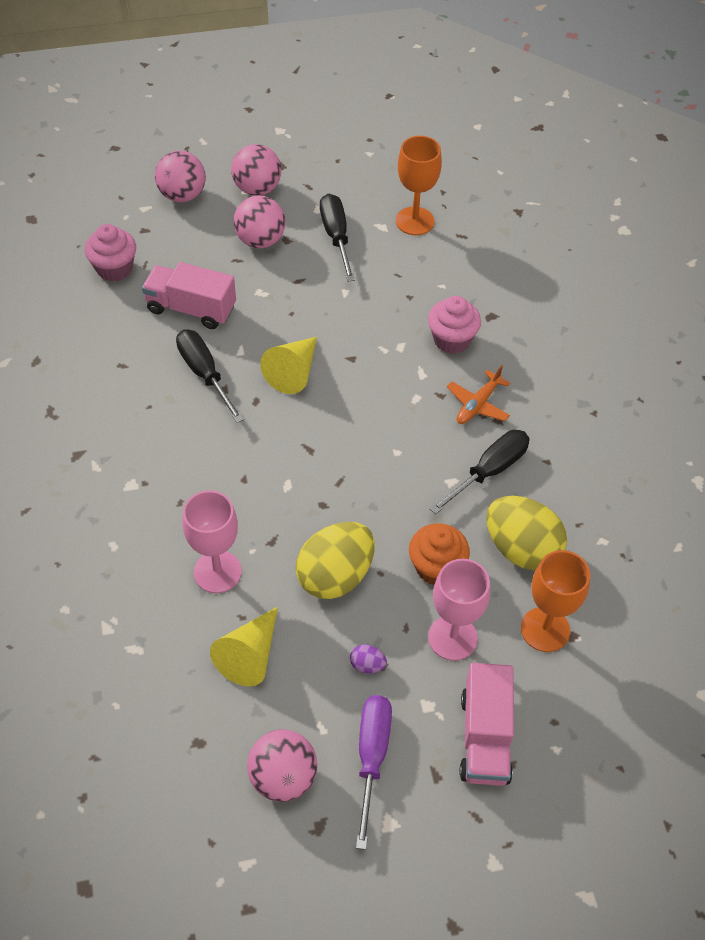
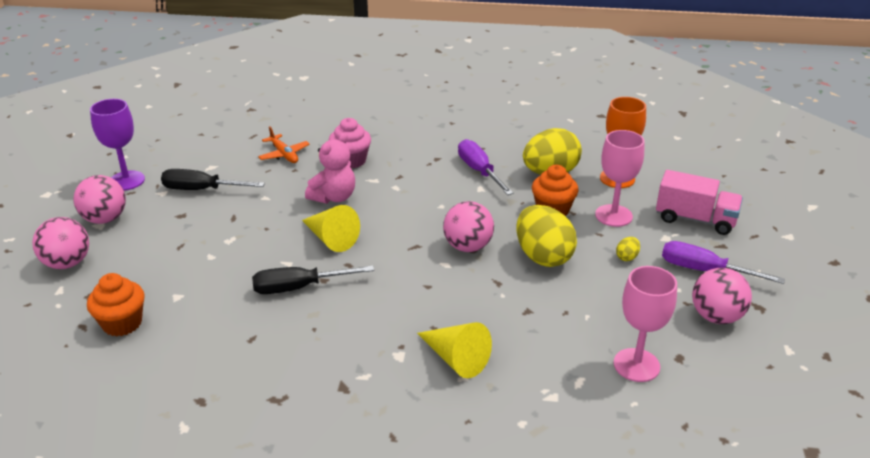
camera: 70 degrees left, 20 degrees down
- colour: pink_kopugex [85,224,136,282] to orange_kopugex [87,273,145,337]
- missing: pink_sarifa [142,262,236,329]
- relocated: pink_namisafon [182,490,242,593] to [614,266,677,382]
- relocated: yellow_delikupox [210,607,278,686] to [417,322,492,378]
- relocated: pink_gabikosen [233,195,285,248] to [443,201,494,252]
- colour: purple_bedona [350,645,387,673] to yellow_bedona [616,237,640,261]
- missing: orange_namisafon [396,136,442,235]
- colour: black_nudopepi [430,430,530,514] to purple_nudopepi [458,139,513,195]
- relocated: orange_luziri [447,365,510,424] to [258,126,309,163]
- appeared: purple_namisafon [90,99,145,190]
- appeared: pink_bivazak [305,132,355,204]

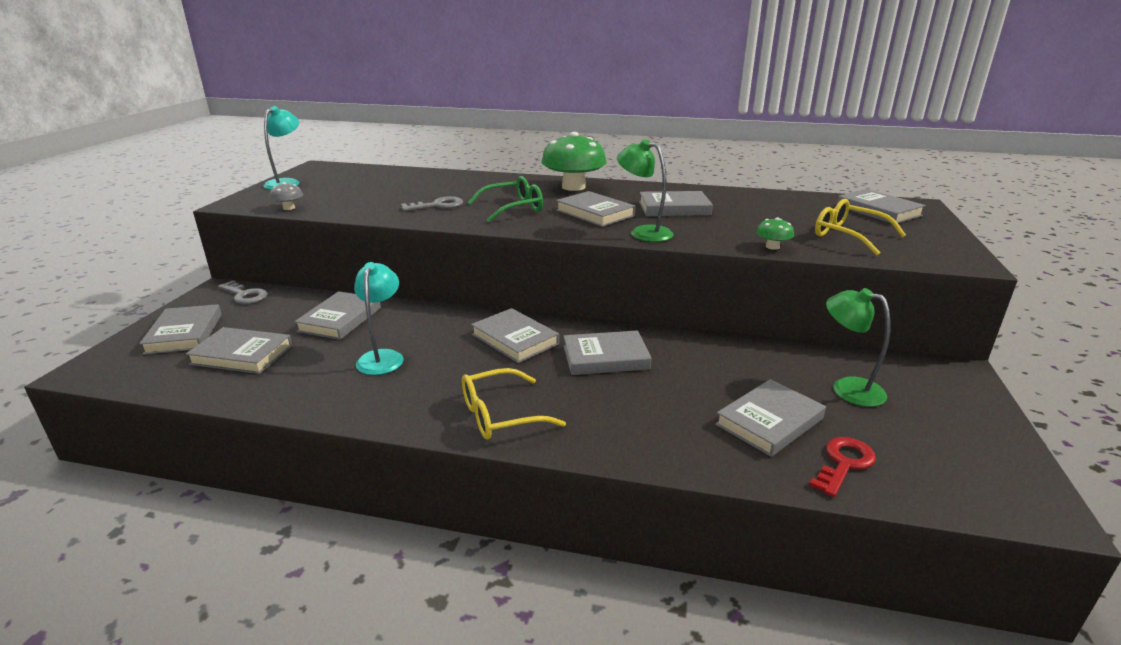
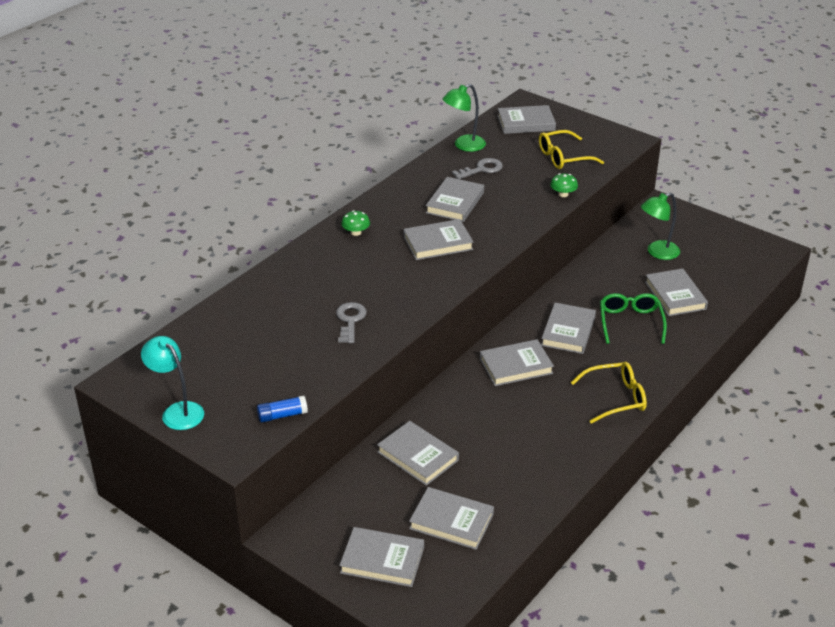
camera: 65 degrees left, 10 degrees up
- spun: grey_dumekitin [186,327,292,374] = [409,487,494,550] 75 degrees clockwise
- relocated: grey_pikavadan [218,280,268,304] to [452,158,503,179]
- exchanged: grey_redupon [270,182,303,210] to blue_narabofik [257,396,308,423]
- missing: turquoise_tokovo [354,262,404,375]
- spun: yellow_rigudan [462,368,566,440] = [571,362,647,424] 105 degrees counterclockwise
- relocated: green_rigudan [468,176,543,222] to [600,293,667,344]
- size: green_redupon [541,132,607,191] = [341,210,370,236] x0.44
- relocated: green_tokovo [617,139,673,242] to [443,84,486,152]
- missing: red_pikavadan [809,437,876,497]

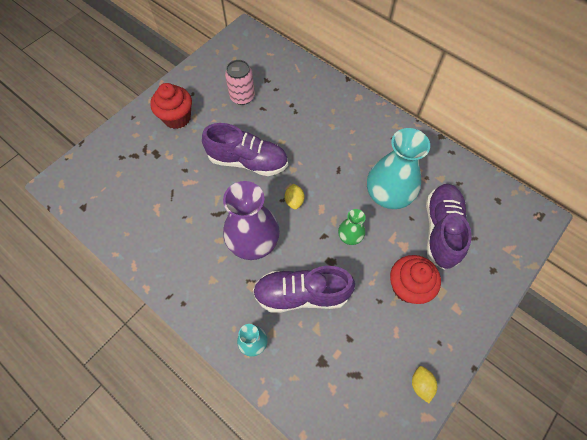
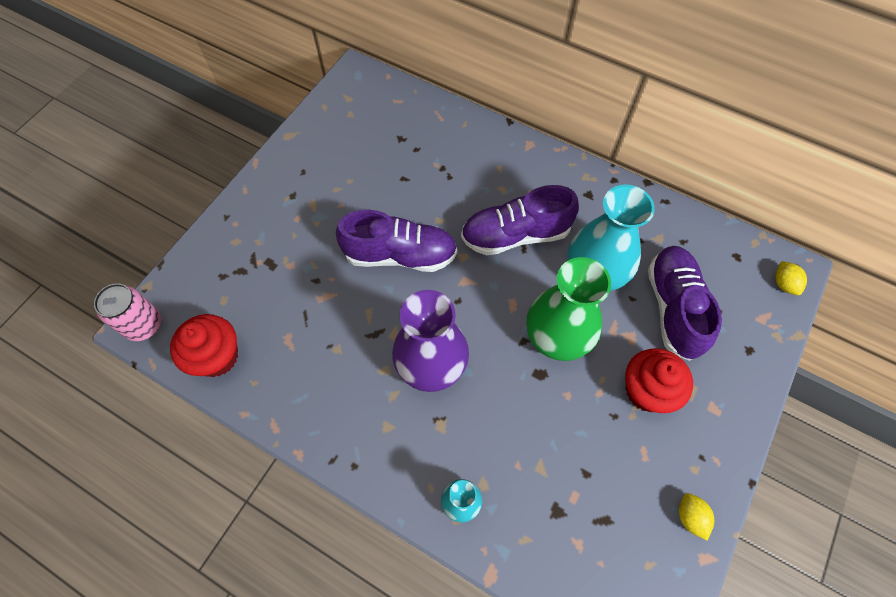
camera: 10 degrees left, 0 degrees up
- relocated: red_kopugex [150,83,192,129] to [170,314,238,377]
- relocated: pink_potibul [225,60,255,105] to [94,283,161,341]
- relocated: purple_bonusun [253,266,355,313] to [461,185,579,255]
- relocated: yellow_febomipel [285,184,304,210] to [775,261,807,295]
- size: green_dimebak [338,209,366,245] = [526,257,611,361] x2.01

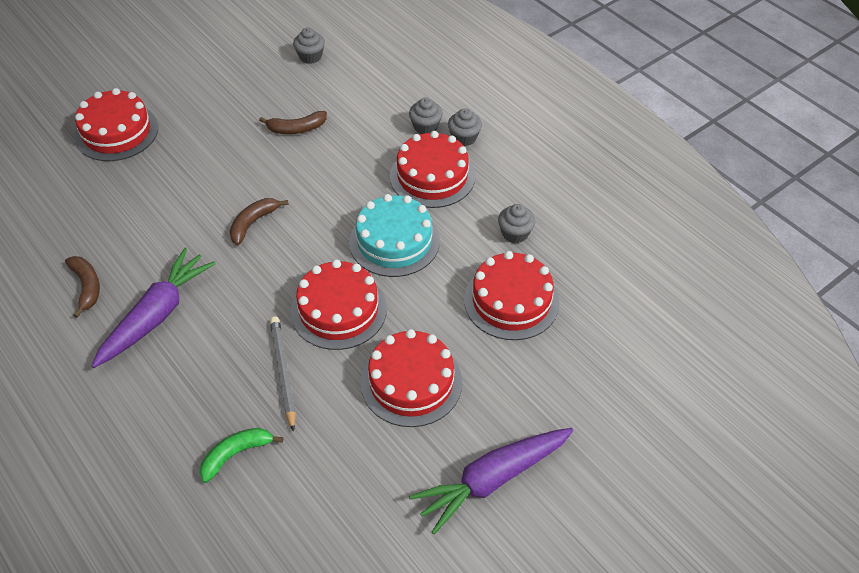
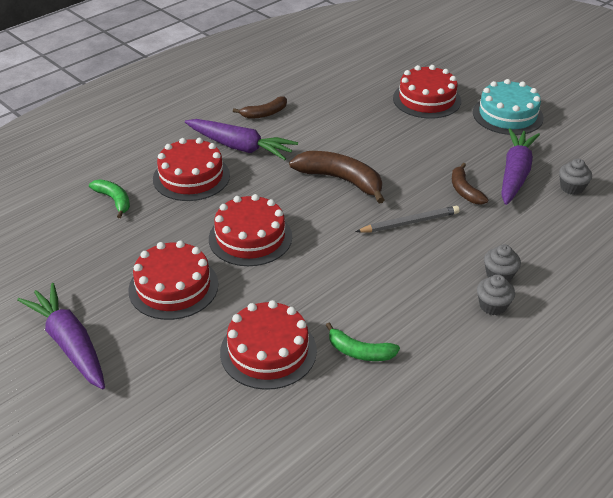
camera: 85 degrees right, 10 degrees down
- size: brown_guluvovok [230,198,289,245] = [289,151,385,204] x1.71
- relocated: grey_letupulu [270,316,296,432] to [356,206,460,232]
- relocated: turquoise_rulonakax [349,194,440,277] to [473,79,544,135]
- relocated: red_rulonakax [390,131,475,208] to [153,138,230,201]
- exchanged: grey_kopugex [498,204,535,243] to green_guluvovok [326,323,400,361]
- appeared: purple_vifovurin [501,128,540,205]

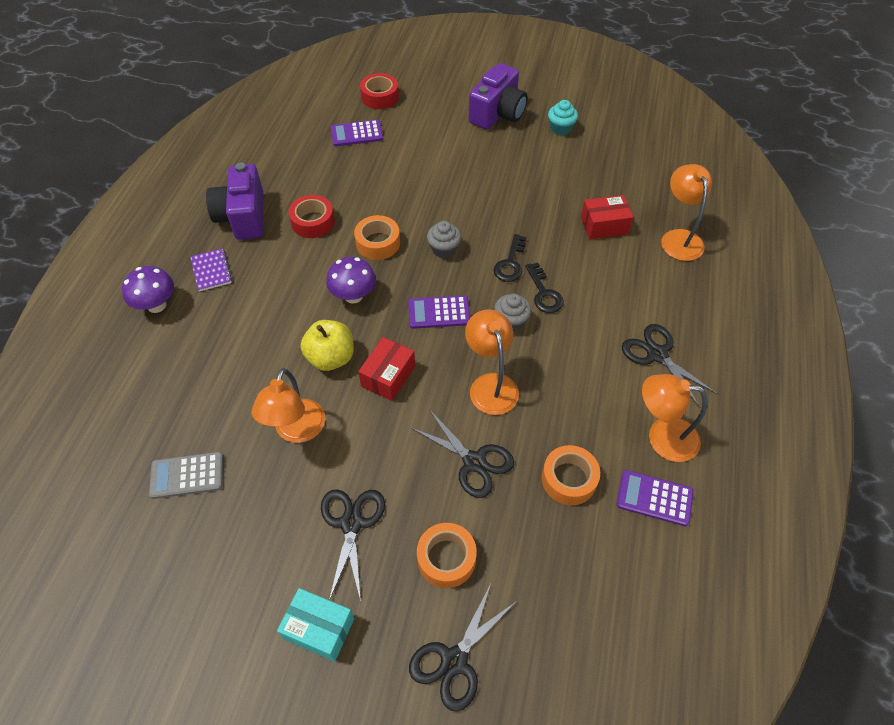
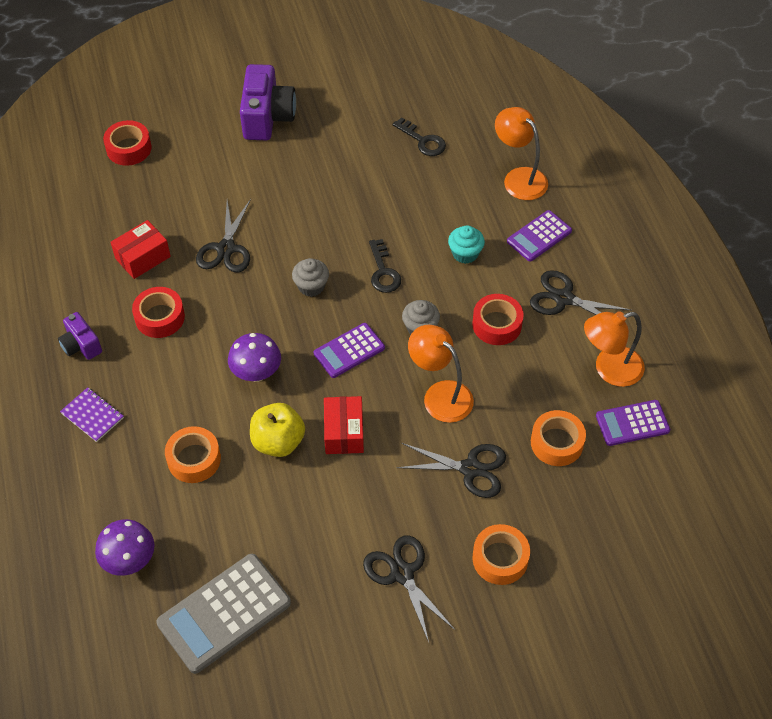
camera: 30 degrees left, 0 degrees up
- relocated: purple_redupon [122,266,174,313] to [95,519,155,576]
- size: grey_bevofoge [149,452,223,499] = [156,554,291,674] x1.64
- size: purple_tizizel [206,162,264,240] = [58,312,102,360] x0.56
- missing: orange_tokovo [251,368,325,443]
- missing: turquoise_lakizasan [277,588,354,661]
- relocated: purple_bevofoge [331,120,383,146] to [507,210,572,261]
- relocated: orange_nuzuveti [354,215,400,260] to [165,426,221,483]
- relocated: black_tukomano [409,584,517,712] to [196,199,251,273]
- relocated: black_pikavadan [525,263,564,313] to [393,117,446,156]
- relocated: turquoise_kopugex [548,100,578,136] to [448,225,485,264]
- relocated: red_lakizasan [581,195,633,239] to [111,220,171,279]
- appeared: red_nuzuveti [472,294,524,345]

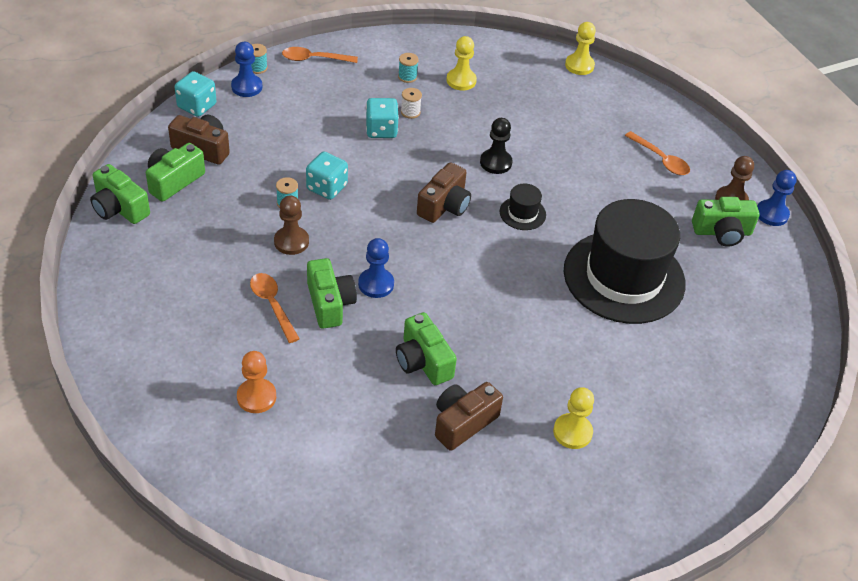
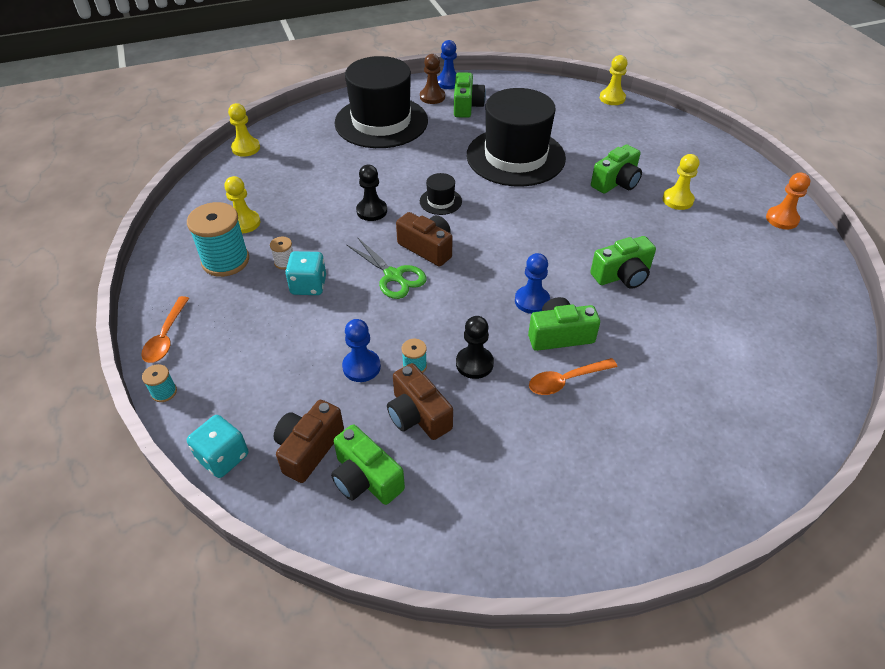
camera: 80 degrees left, 0 degrees up
- relocated: green_tizizel [90,164,150,224] to [591,145,642,193]
- relocated: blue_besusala [231,42,262,97] to [342,319,381,382]
- relocated: orange_besusala [237,351,276,413] to [766,173,810,229]
- colour: brown_besusala [274,196,309,255] to black_besusala [456,316,494,379]
- missing: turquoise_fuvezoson [306,152,348,200]
- size: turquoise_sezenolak [398,53,419,83] = [187,202,249,277] x2.22
- relocated: brown_tizizel [435,382,503,451] to [387,363,453,440]
- exchanged: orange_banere [625,131,690,175] to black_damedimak [335,56,428,148]
- appeared: green_tukomano [346,238,427,299]
- appeared: yellow_besusala [600,55,627,105]

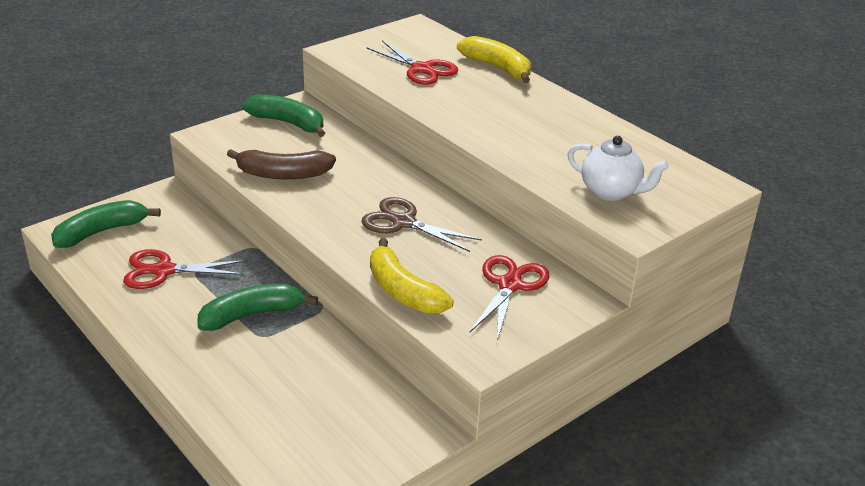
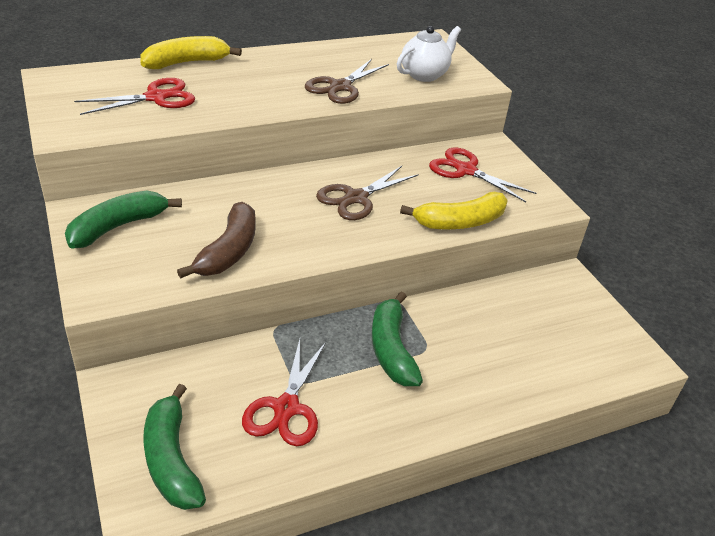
camera: 75 degrees left, 5 degrees up
- appeared: brown_tukomano [305,59,389,104]

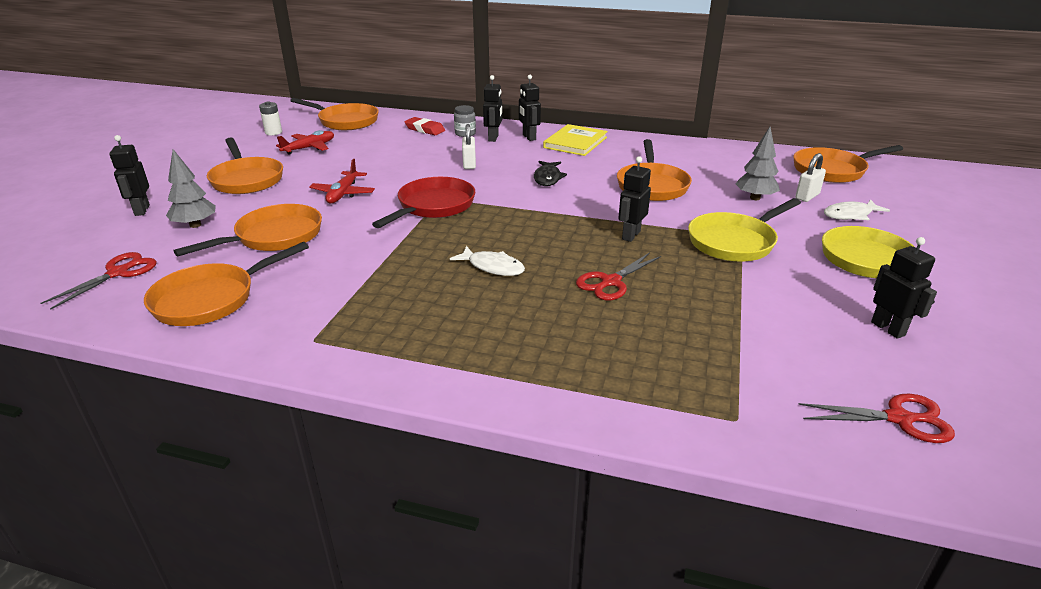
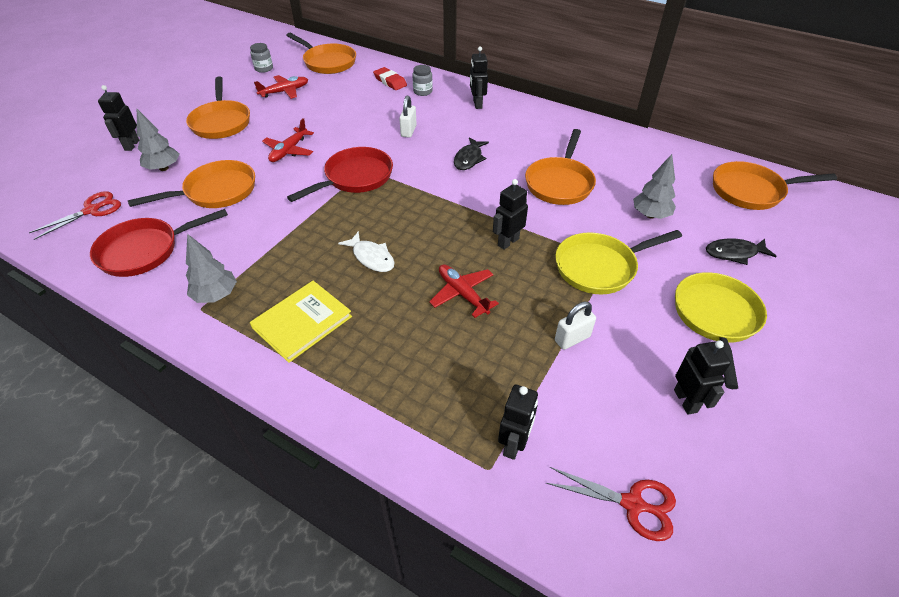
camera: 15 degrees right, 15 degrees up
- colour: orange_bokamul [144,242,309,326] to red_bokamul [90,209,228,277]
- exchanged: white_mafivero [259,102,282,135] to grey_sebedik [250,43,273,73]
- relocated: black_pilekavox [483,75,502,142] to [498,384,538,460]
- relocated: yellow_dumekitin [543,124,608,156] to [250,281,352,363]
- exchanged: red_tukomano [576,252,661,300] to red_luziri [429,264,499,318]
- relocated: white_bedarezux [795,153,826,202] to [555,301,596,350]
- colour: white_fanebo [824,199,890,220] to black_fanebo [706,239,777,265]
- appeared: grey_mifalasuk [186,234,237,303]

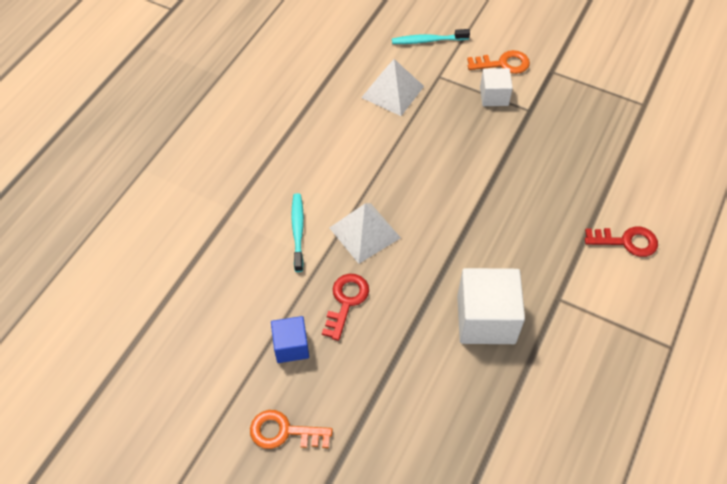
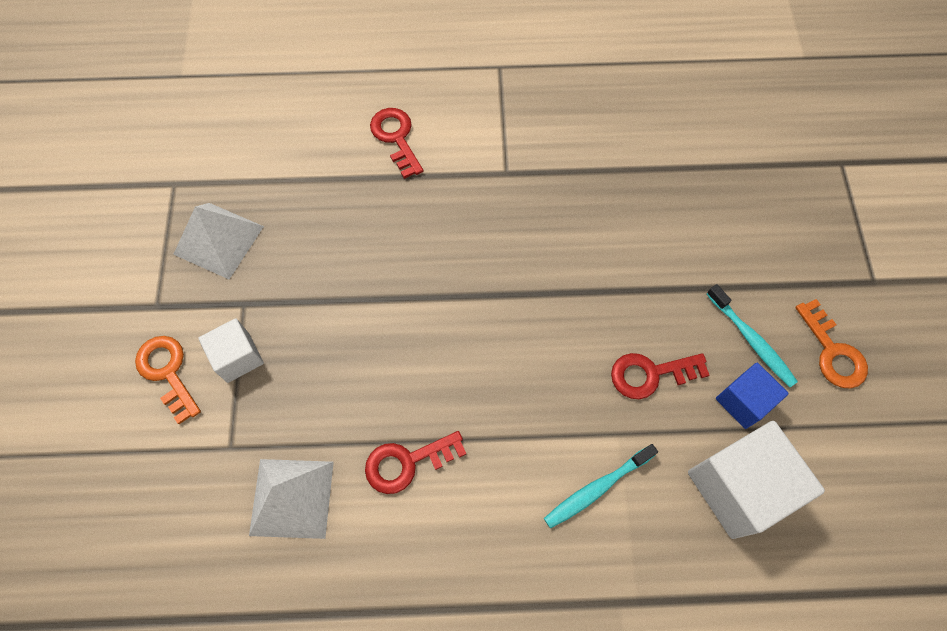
camera: 120 degrees left, 10 degrees up
- relocated: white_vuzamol [330,203,401,264] to [173,203,264,279]
- relocated: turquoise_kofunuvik [392,29,470,44] to [707,284,798,387]
- relocated: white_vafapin [457,268,525,344] to [688,421,825,539]
- appeared: red_pikavadan [365,431,466,494]

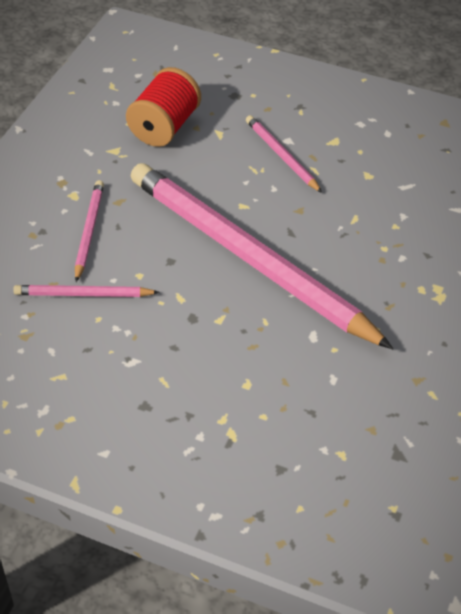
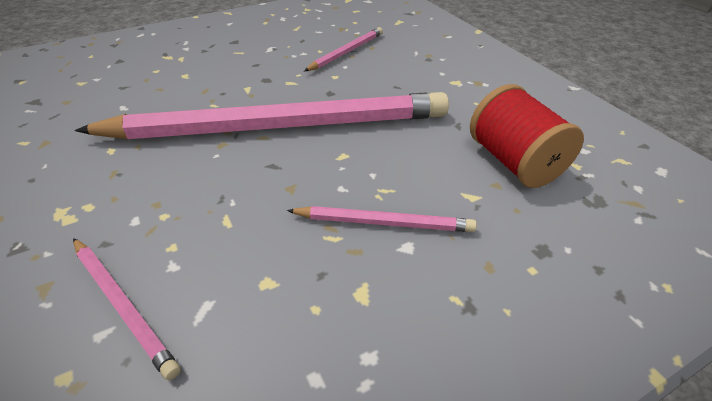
camera: 130 degrees right, 5 degrees down
- relocated: pink_letupulu [75,180,104,282] to [73,238,180,381]

